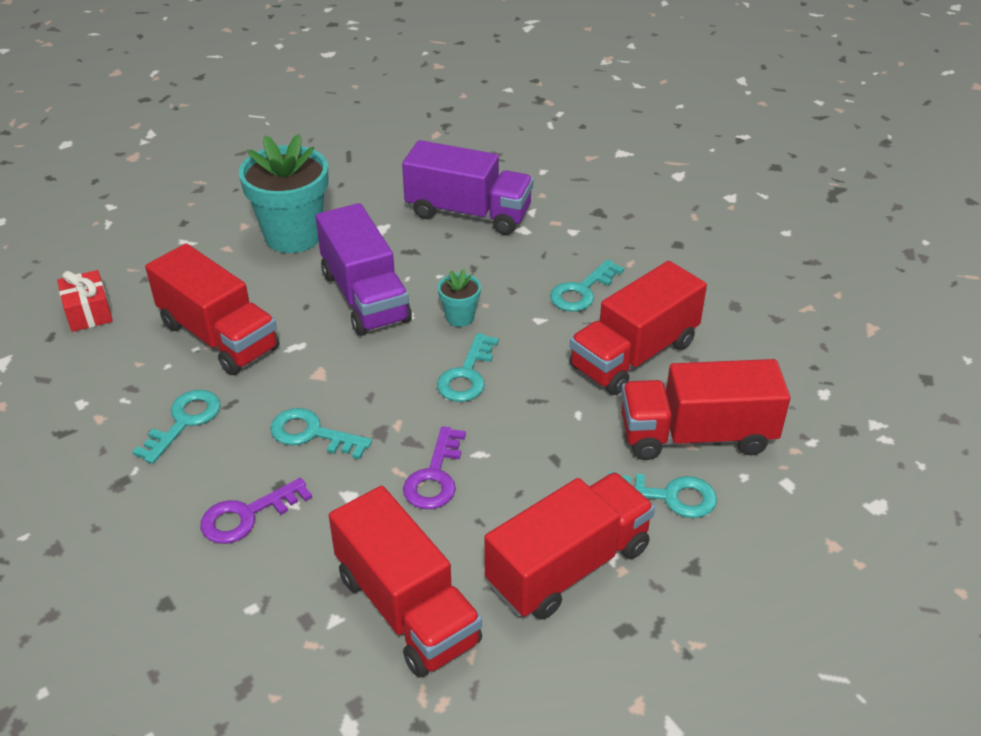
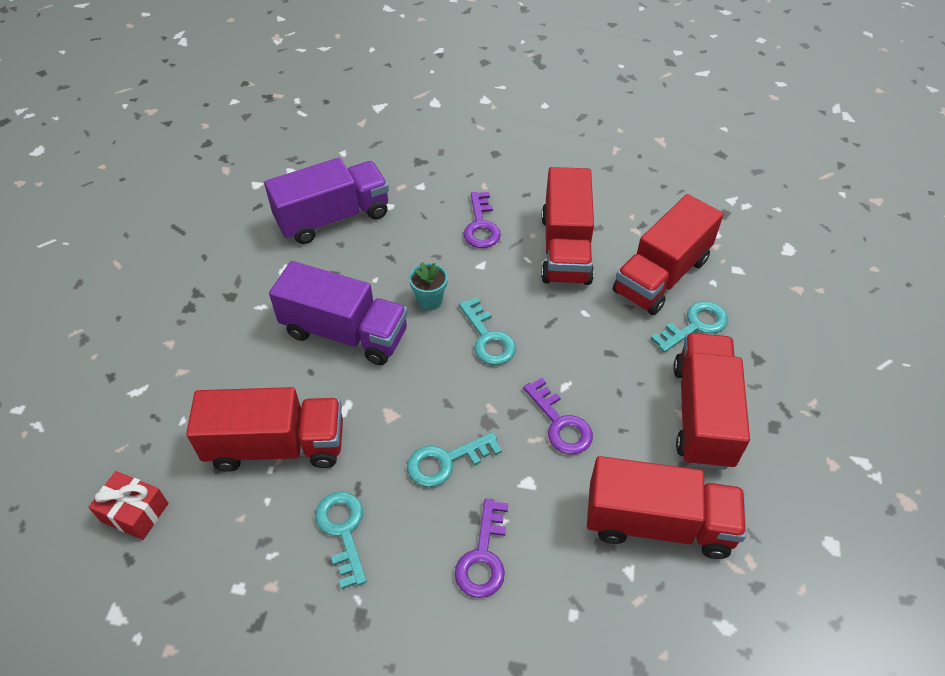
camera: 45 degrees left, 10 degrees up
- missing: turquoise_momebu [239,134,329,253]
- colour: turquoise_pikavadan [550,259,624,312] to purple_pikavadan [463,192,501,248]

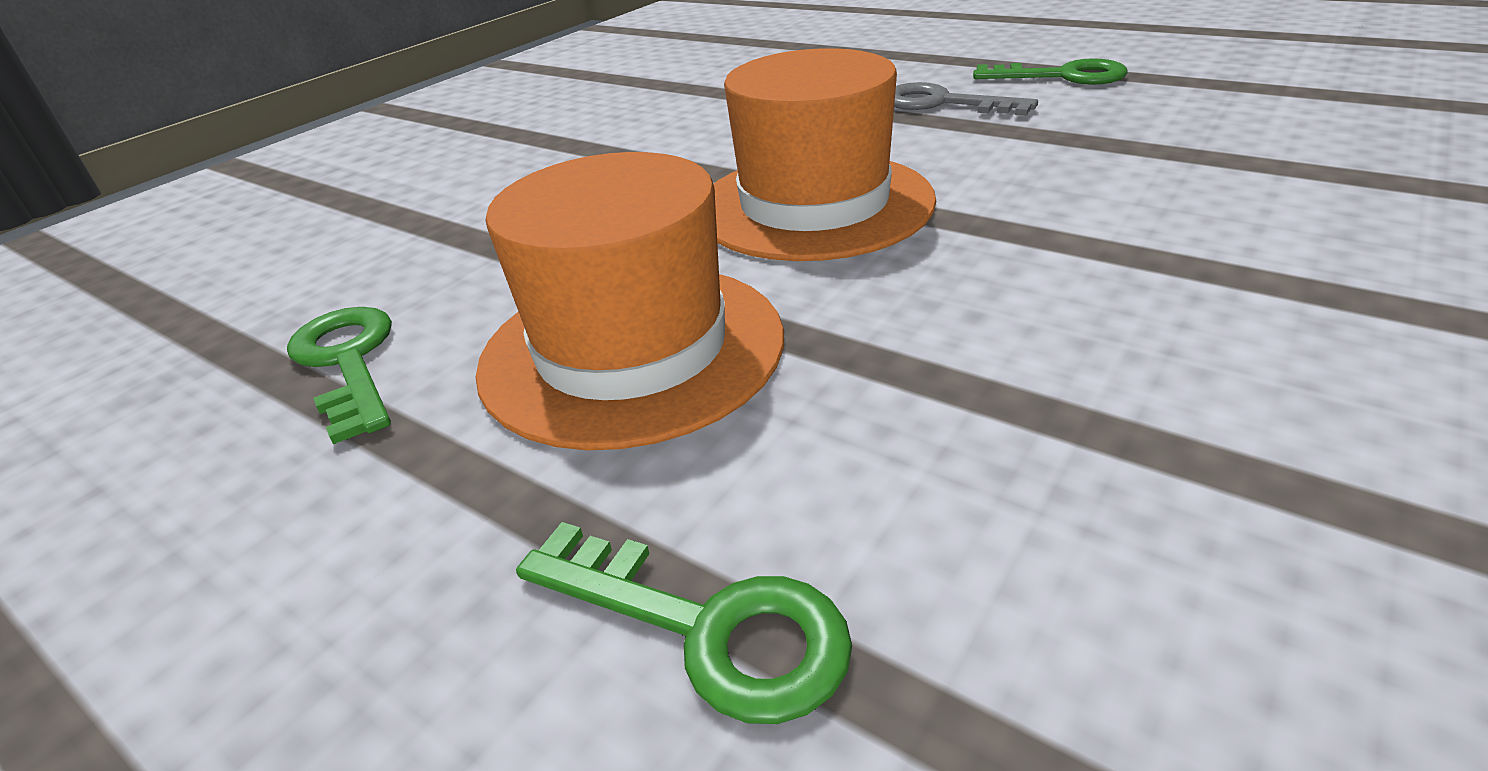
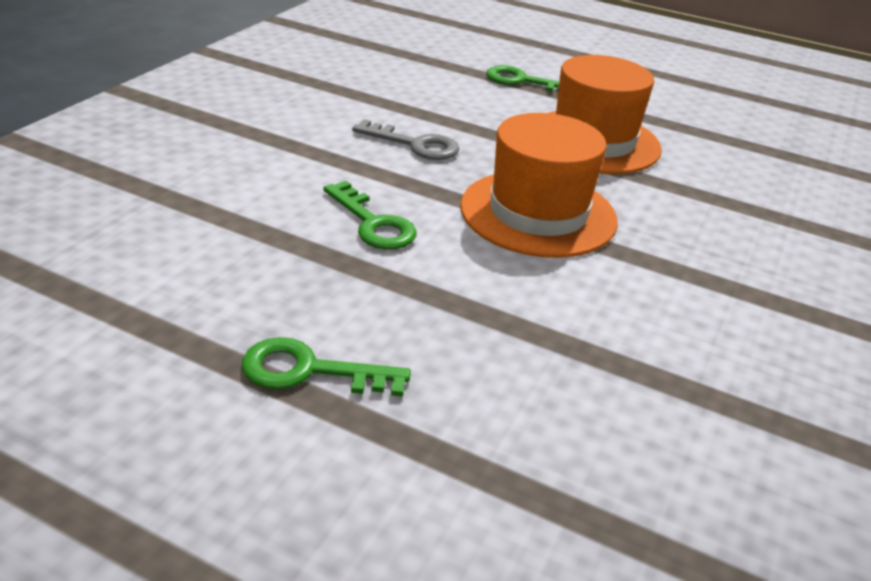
camera: 165 degrees right, 0 degrees up
- relocated: green_pikavadan [287,307,392,444] to [323,181,417,250]
- relocated: grey_pikavadan [894,82,1038,116] to [352,119,460,160]

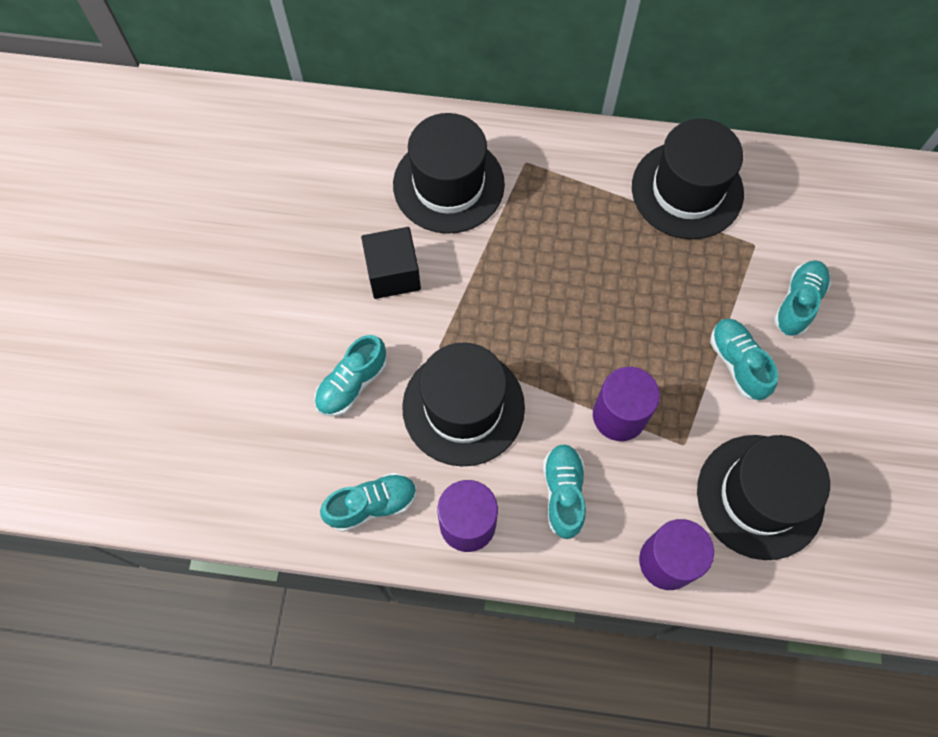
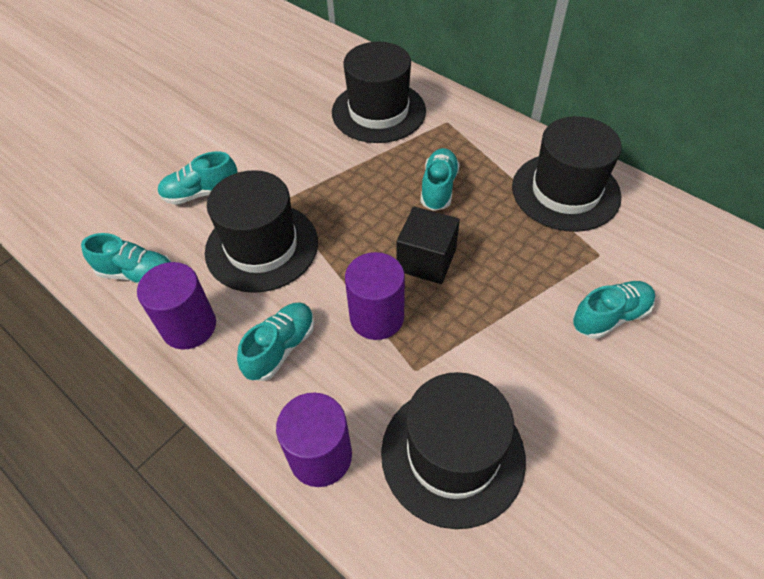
camera: 35 degrees right, 15 degrees down
- relocated: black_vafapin [361,227,421,299] to [397,207,460,284]
- relocated: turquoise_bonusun [710,318,778,400] to [420,148,460,211]

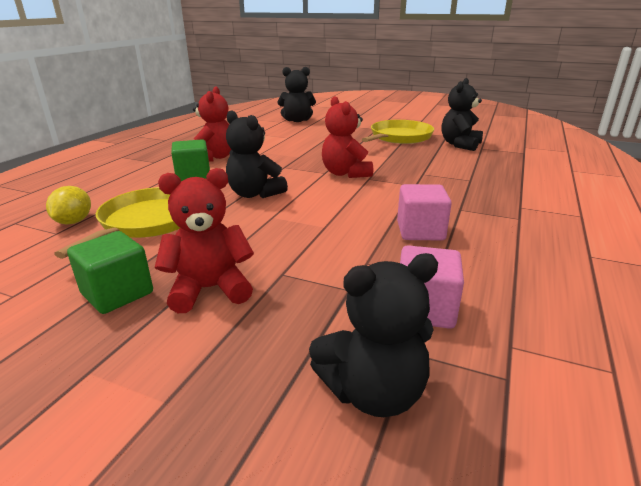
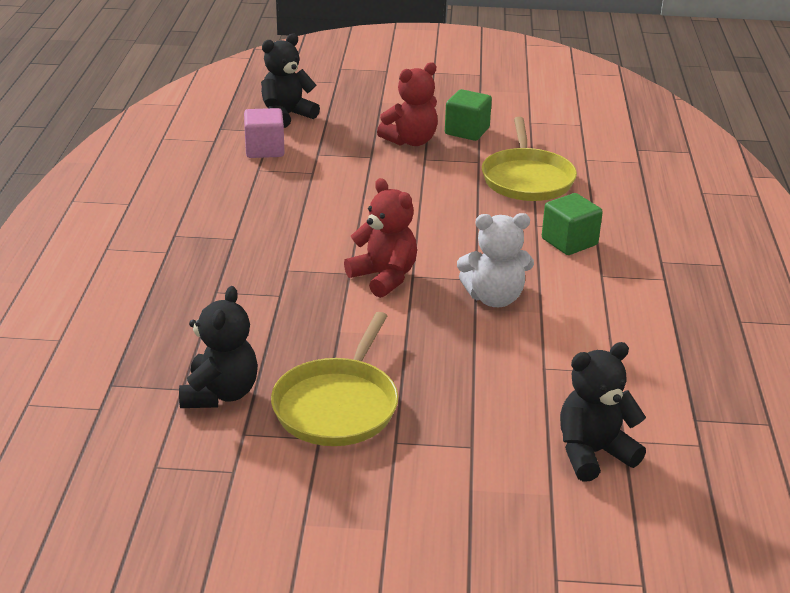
camera: 160 degrees right, 5 degrees up
- missing: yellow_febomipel [46,186,91,224]
- missing: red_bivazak [193,86,231,162]
- missing: black_bivazak [226,110,288,198]
- missing: pink_vafapin [397,184,452,240]
- appeared: white_bivazak [457,213,534,307]

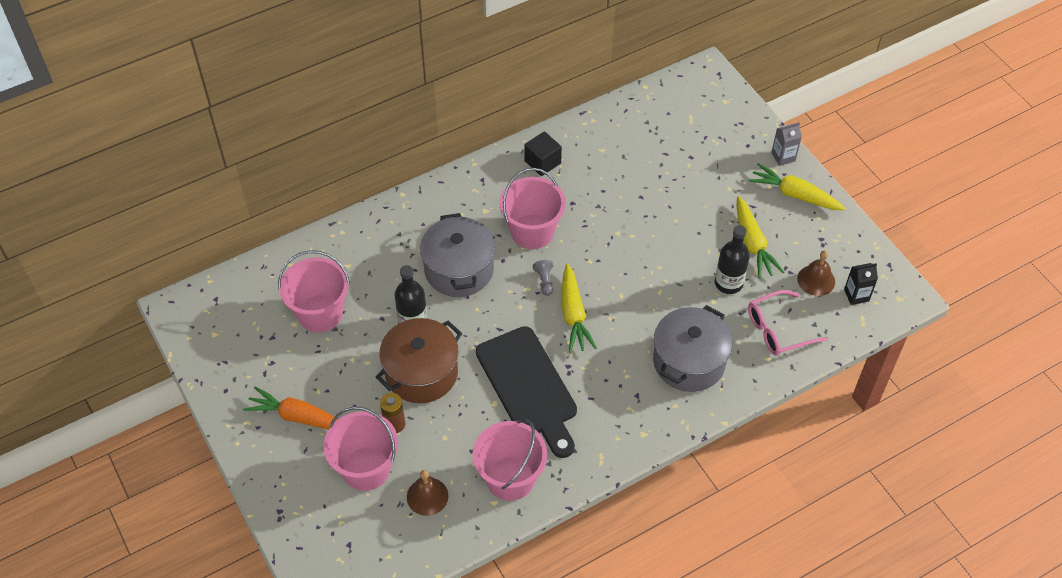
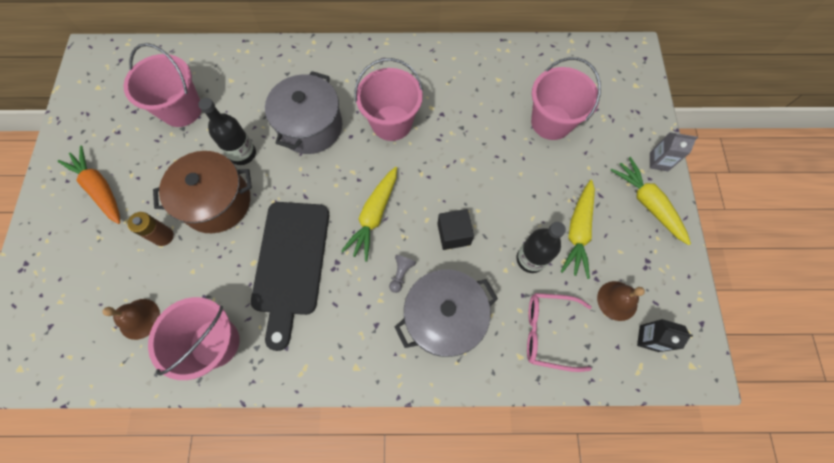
camera: 30 degrees right, 15 degrees up
- relocated: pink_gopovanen [323,406,398,491] to [531,57,601,140]
- relocated: black_vafapin [524,131,562,176] to [437,209,474,250]
- relocated: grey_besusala [533,260,553,296] to [389,255,416,293]

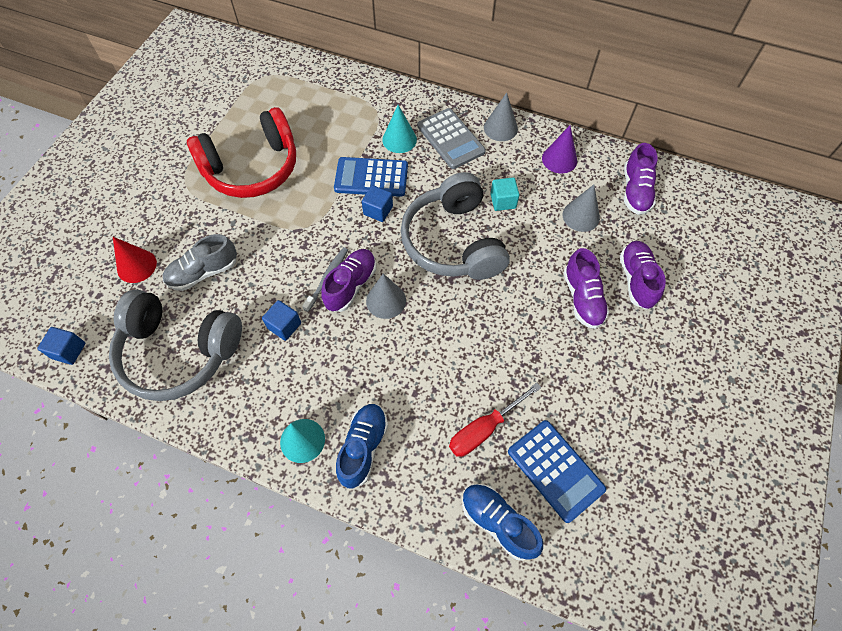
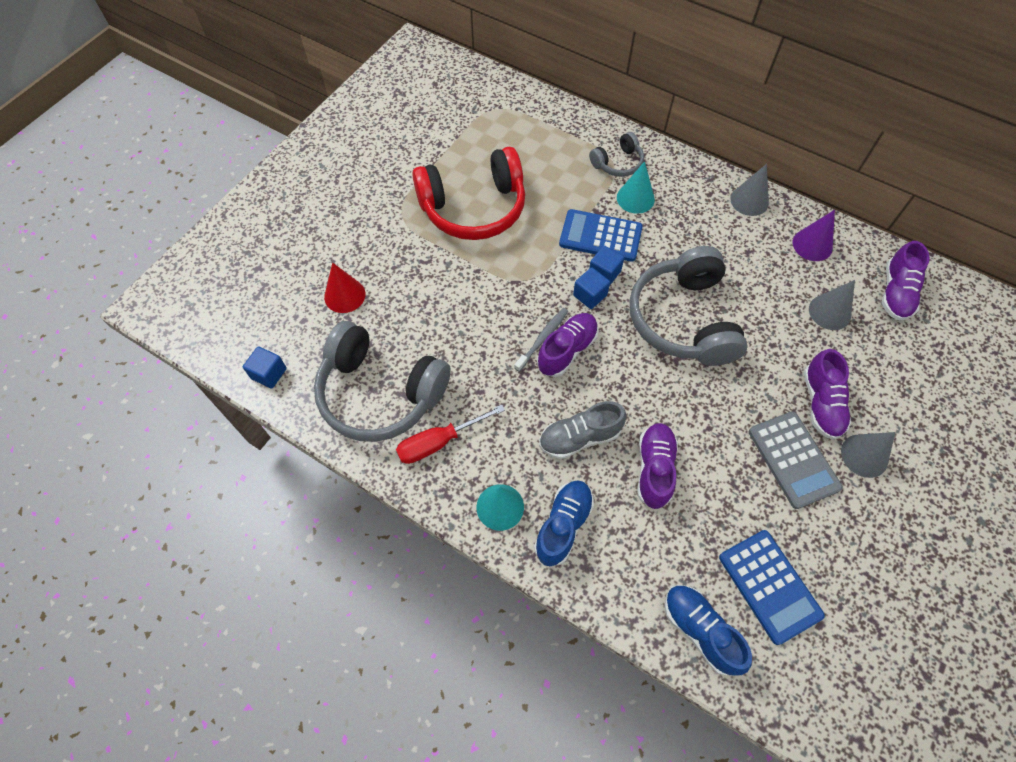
camera: 10 degrees right, 0 degrees up
- relocated: grey_bonusun [163,234,237,291] to [539,401,626,459]
- relocated: blue_vafapin [262,300,301,341] to [573,267,610,309]
- relocated: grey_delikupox [366,274,406,319] to [841,432,895,478]
- relocated: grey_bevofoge [417,108,486,169] to [749,411,843,509]
- relocated: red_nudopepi [449,383,541,457] to [396,405,505,464]
- missing: turquoise_vafapin [490,177,520,211]
- relocated: purple_bonusun [620,241,666,310] to [638,423,678,509]
- appeared: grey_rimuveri [589,132,644,177]

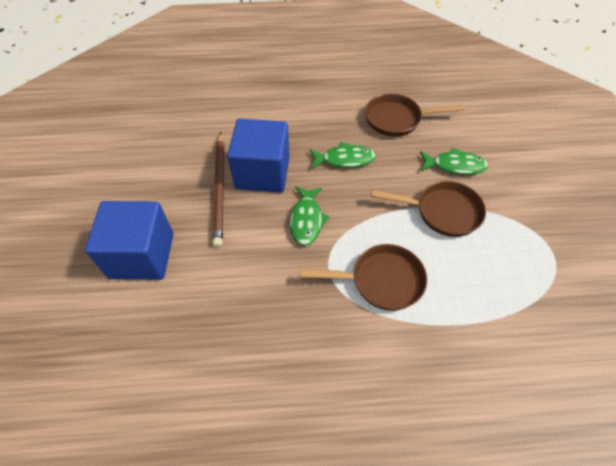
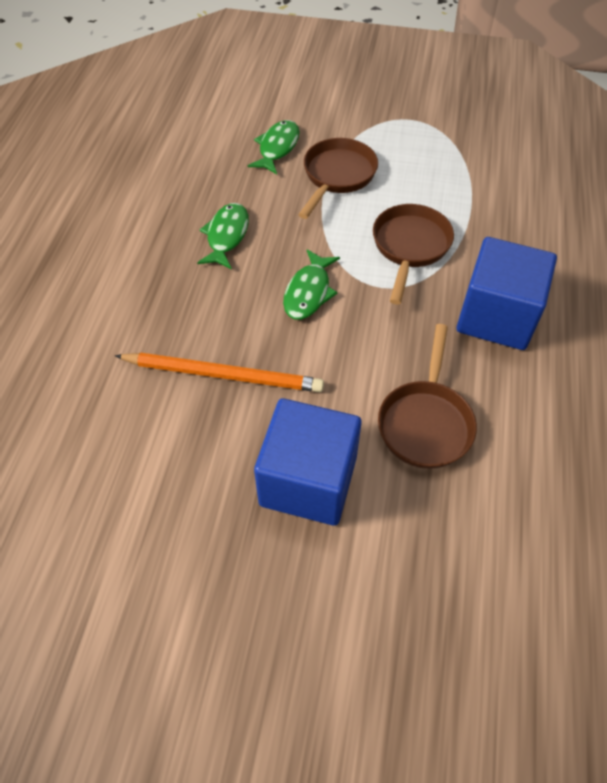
camera: 75 degrees left, 0 degrees up
- colour: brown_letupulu [212,132,225,248] to orange_letupulu [115,353,324,392]
- relocated: blue_vafapin [227,119,290,193] to [456,237,557,350]
- spun: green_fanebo [290,186,329,246] = [283,249,340,320] 90 degrees clockwise
- relocated: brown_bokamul [365,94,464,137] to [378,324,477,469]

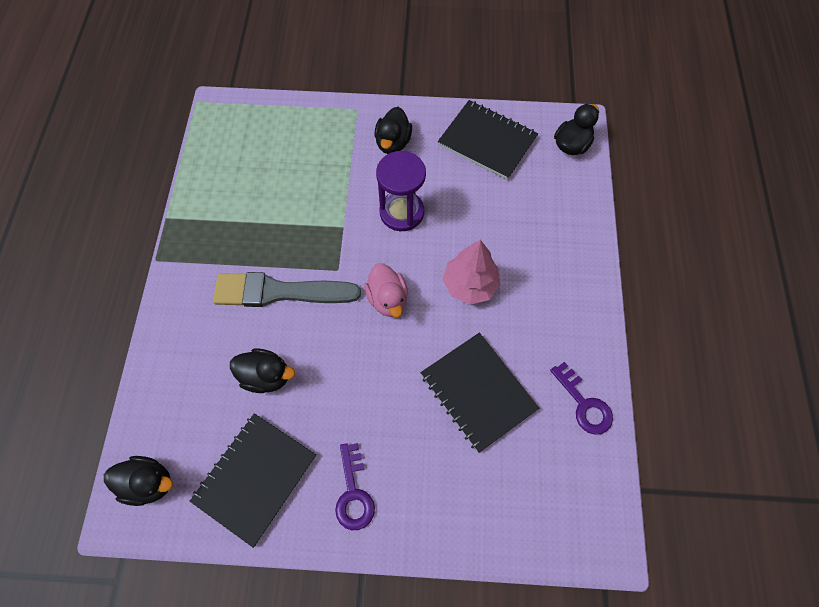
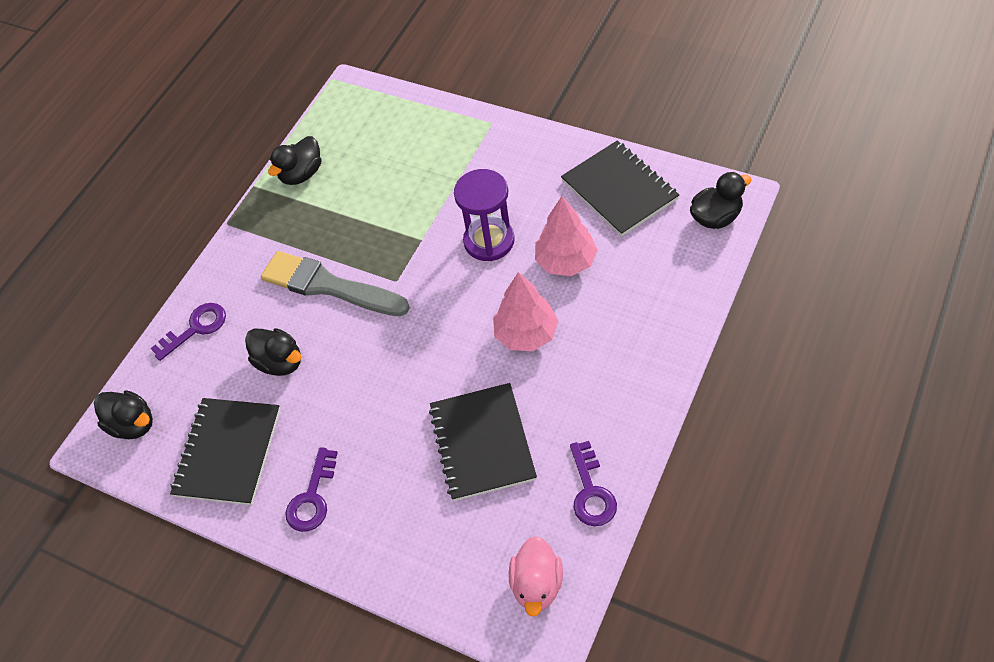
camera: 30 degrees right, 10 degrees down
- spun: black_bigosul [190,413,316,548] = [170,398,280,505] 45 degrees counterclockwise
- relocated: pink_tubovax [364,263,408,317] to [509,536,563,617]
- relocated: black_tubovax [375,107,412,154] to [268,136,321,185]
- appeared: purple_pikavadan [151,303,226,361]
- appeared: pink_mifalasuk [535,196,598,276]

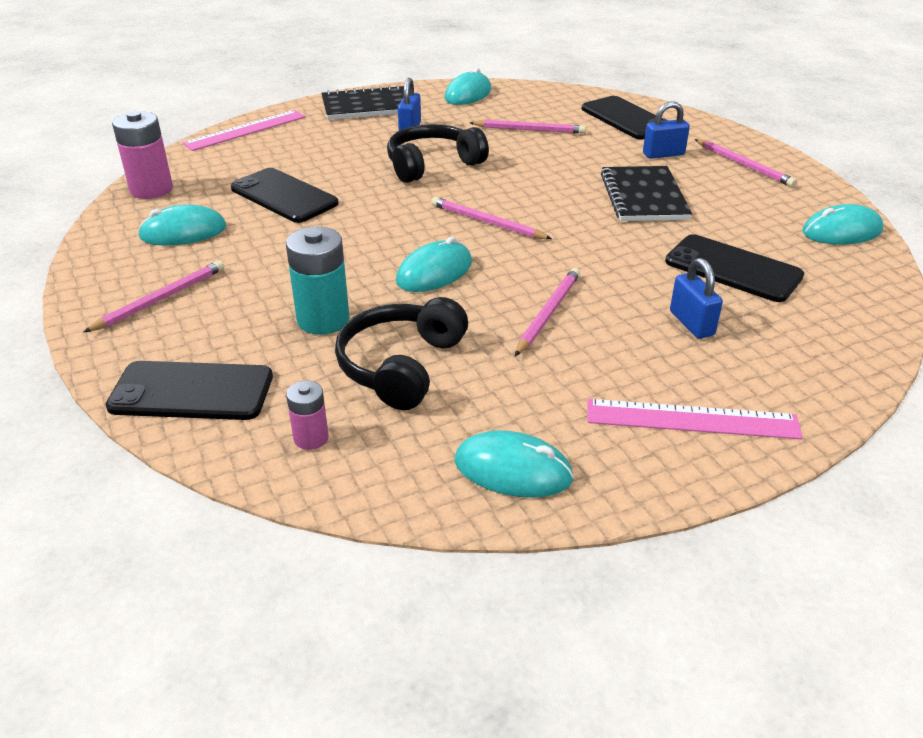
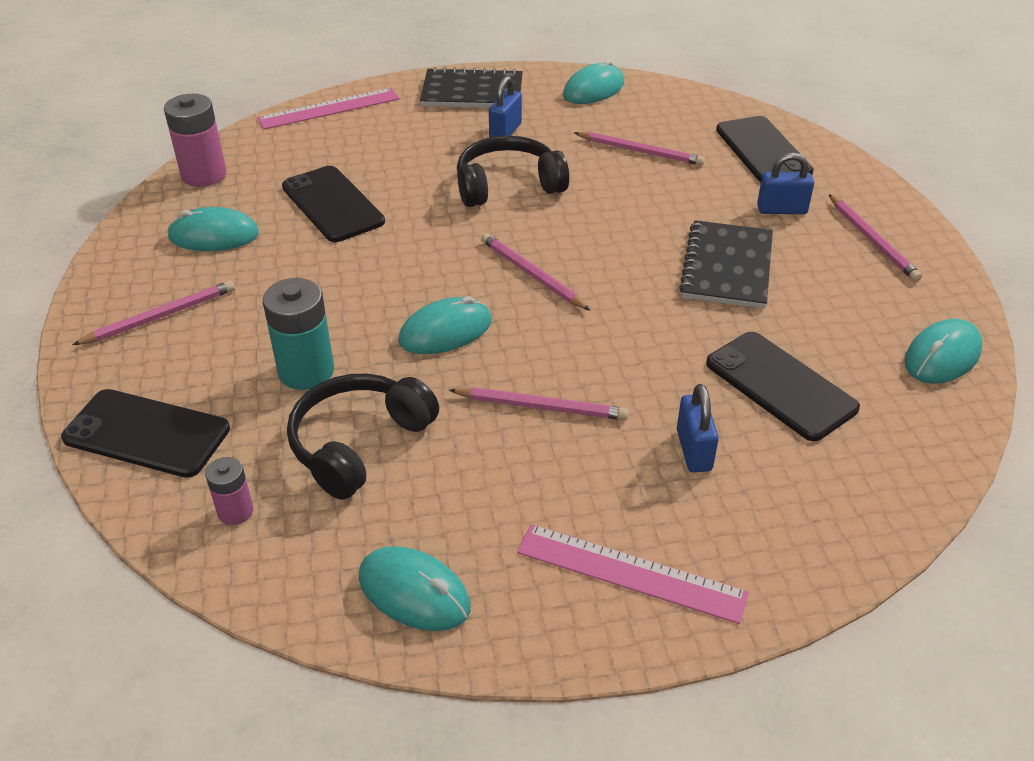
camera: 15 degrees right, 5 degrees up
- spun: pink_letupulu [515,268,580,356] = [449,387,629,420] 60 degrees clockwise
- spun: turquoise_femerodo [802,204,883,244] = [904,319,983,384] 45 degrees counterclockwise

